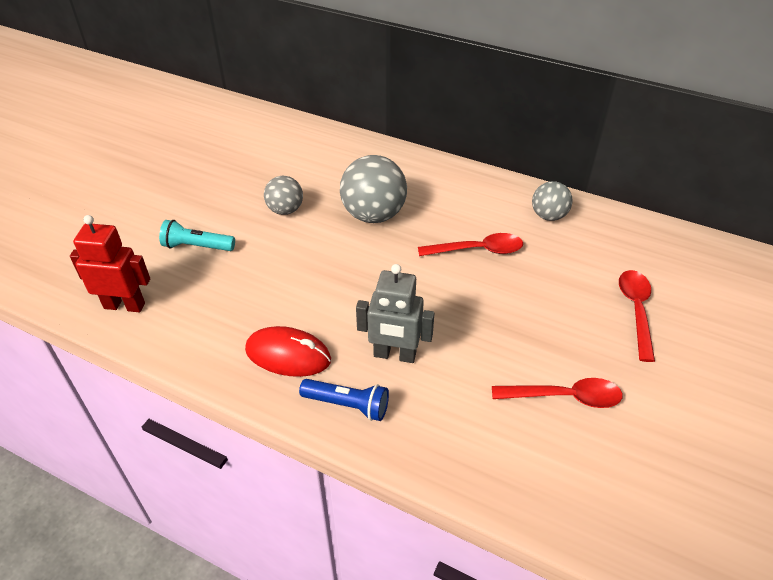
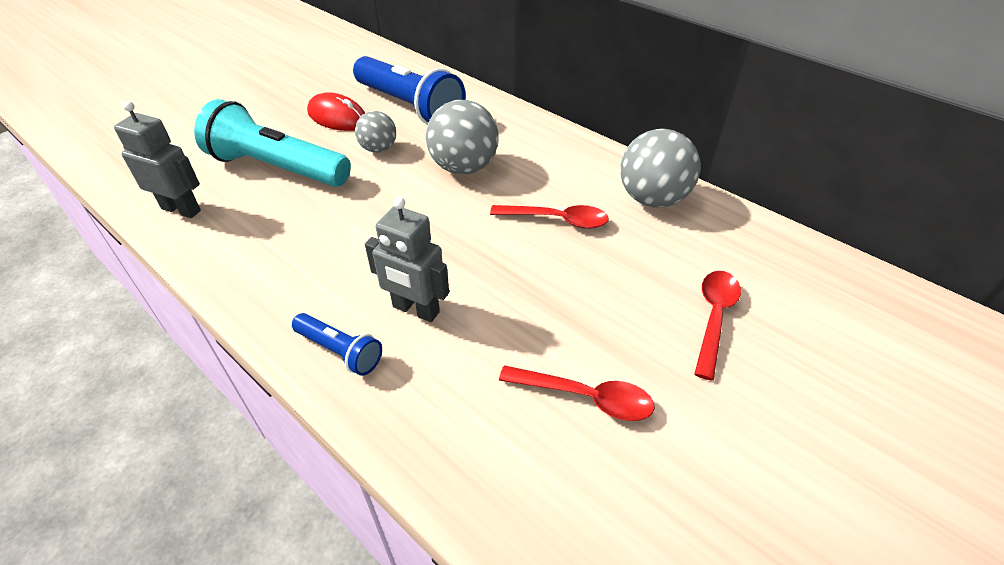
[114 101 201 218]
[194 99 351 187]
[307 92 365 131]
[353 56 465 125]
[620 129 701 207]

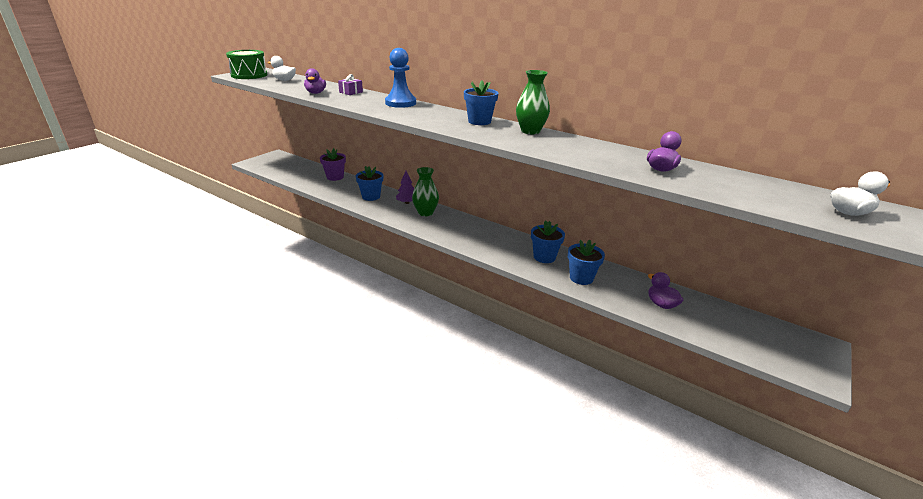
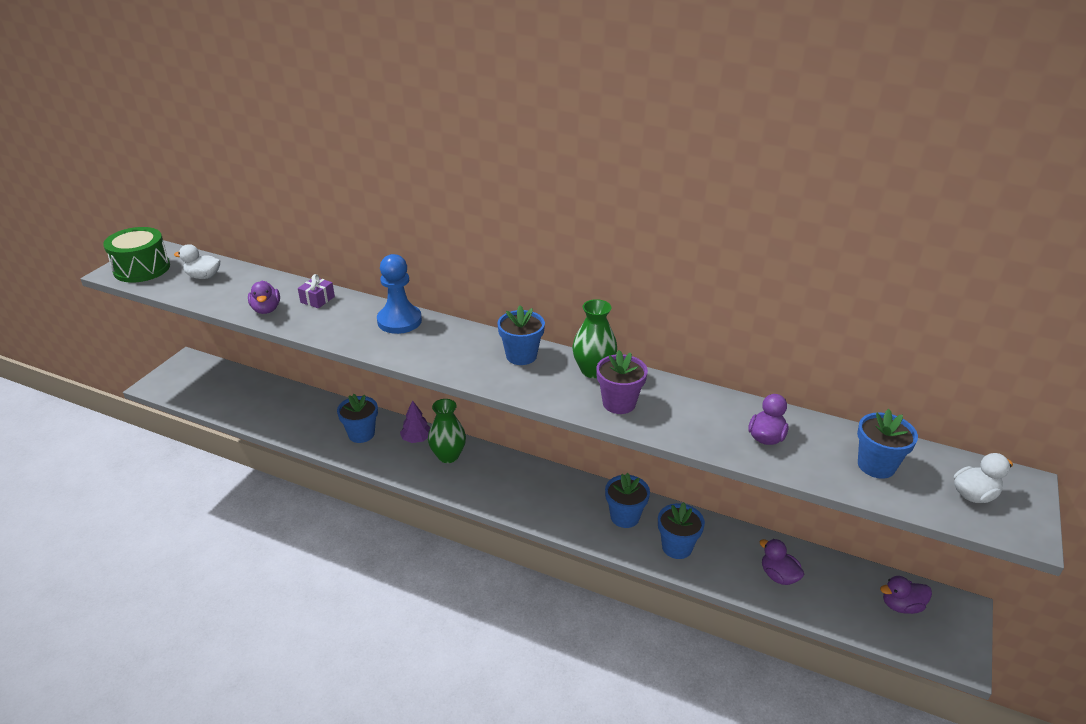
[596 350 648 414]
[857 409 918 479]
[880 576 932 614]

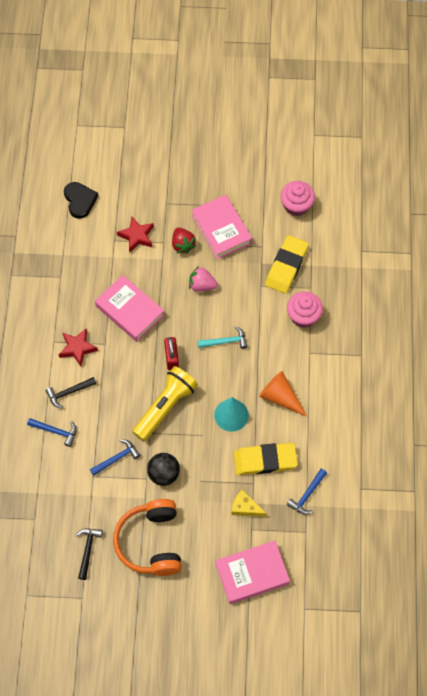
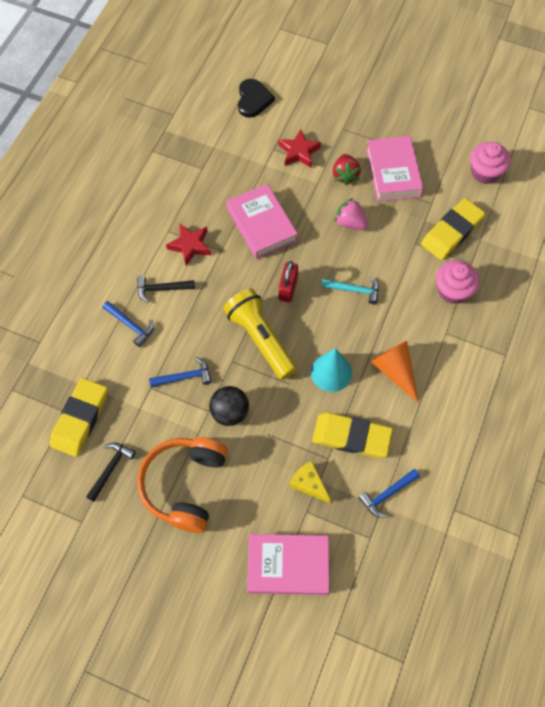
[50 378 108 457]
[223 288 297 380]

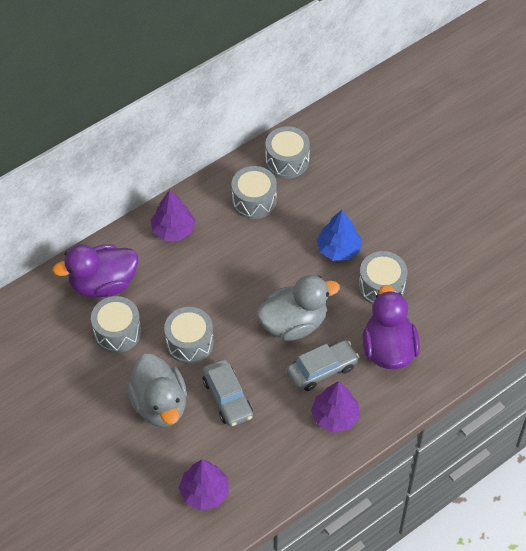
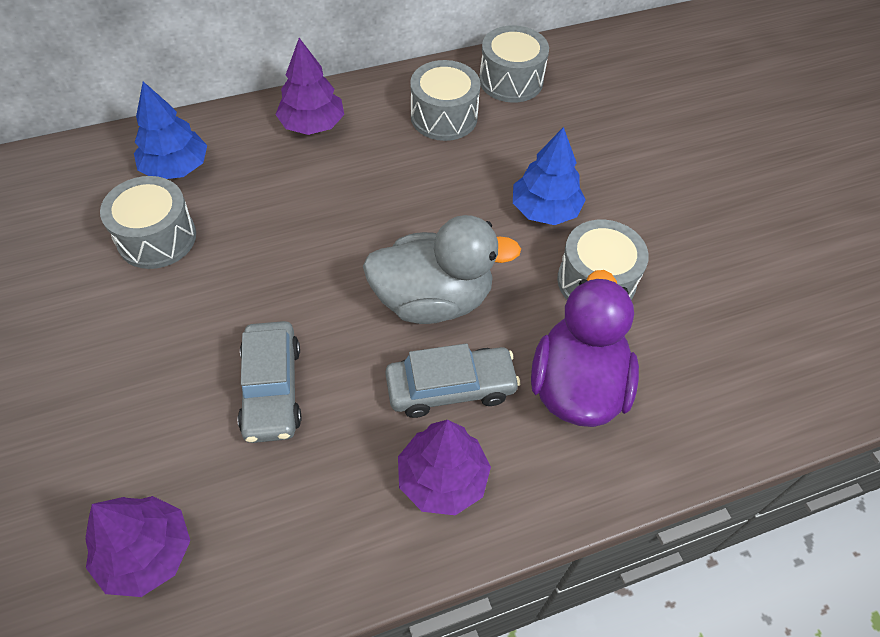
[134 81 207 179]
[126 354 187 427] (first image)
[164 307 214 364] (first image)

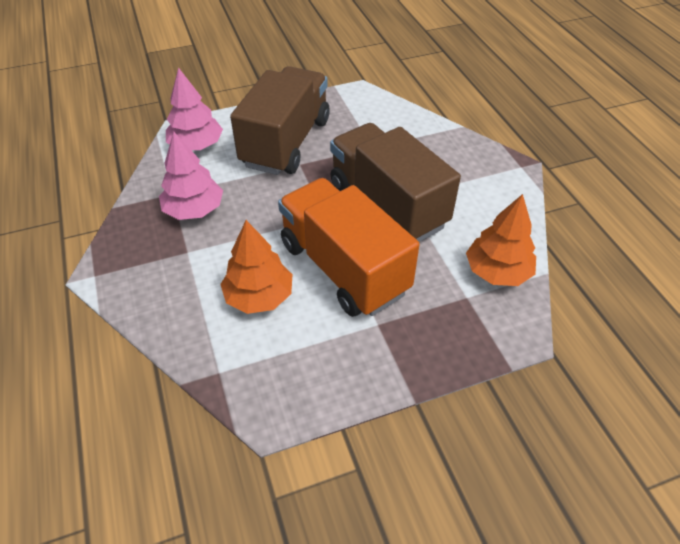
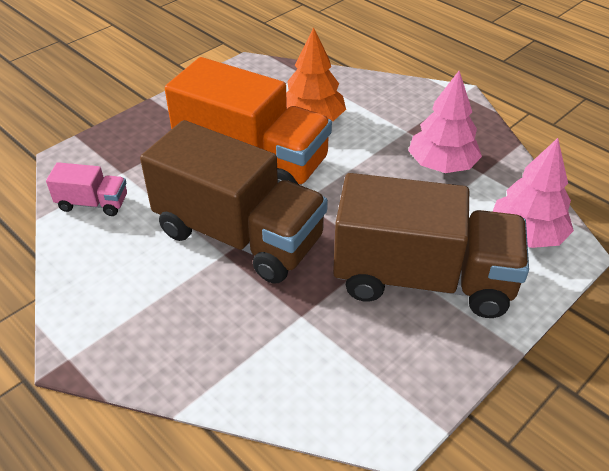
[46 162 127 216]
[333 173 529 318]

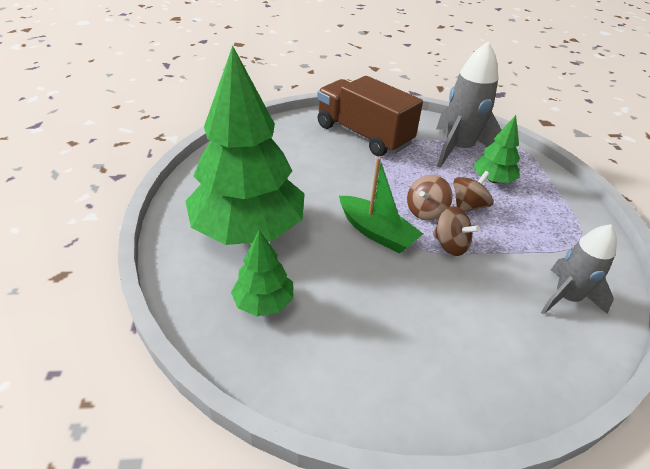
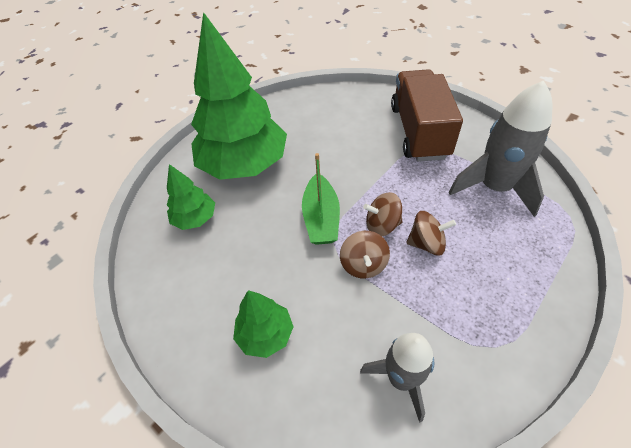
[233 290 294 358]

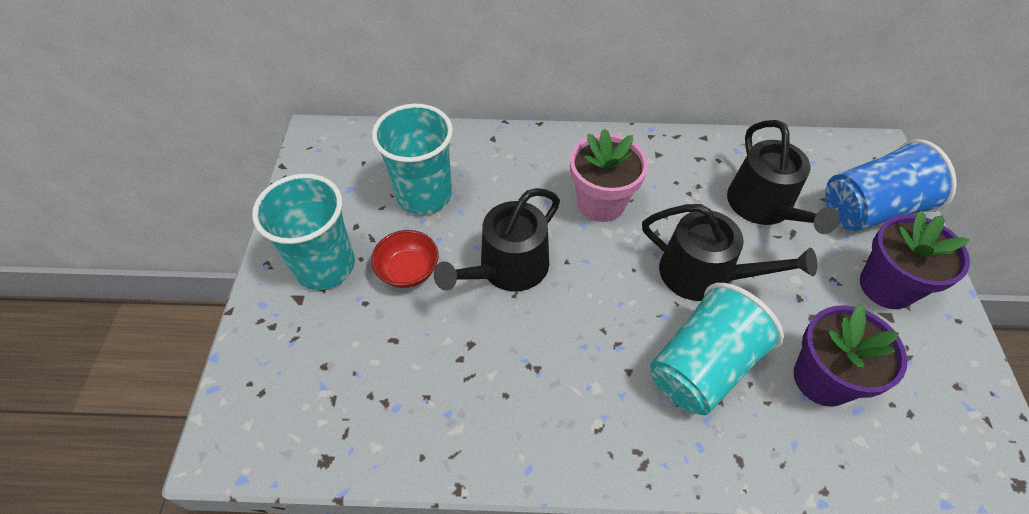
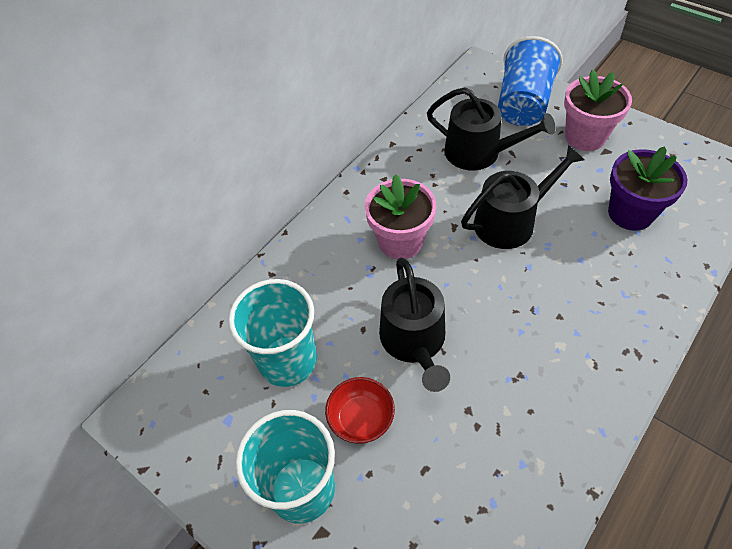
[564 70 632 151]
[650 283 784 415] (first image)

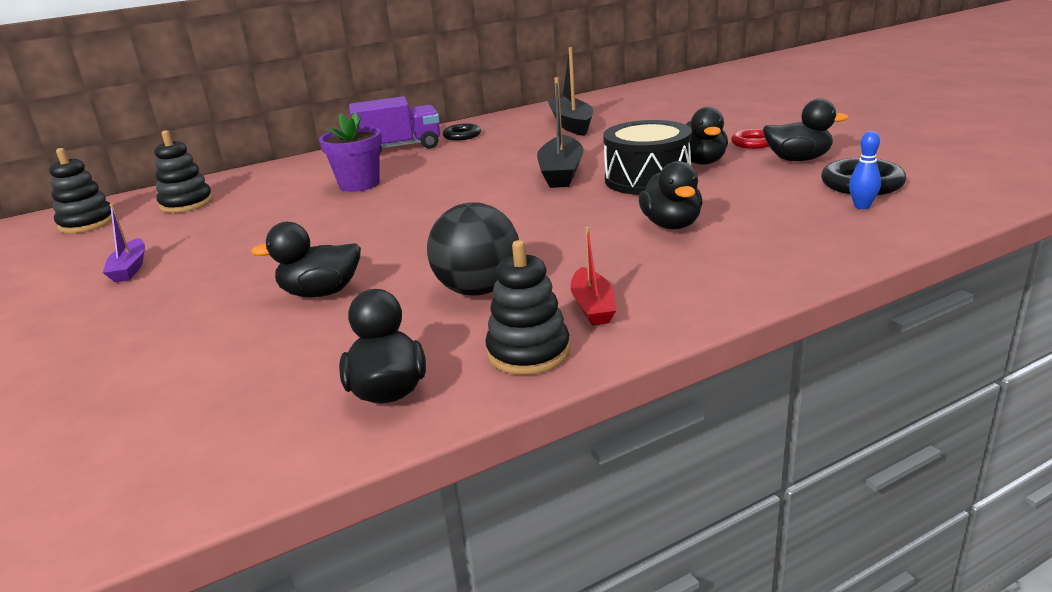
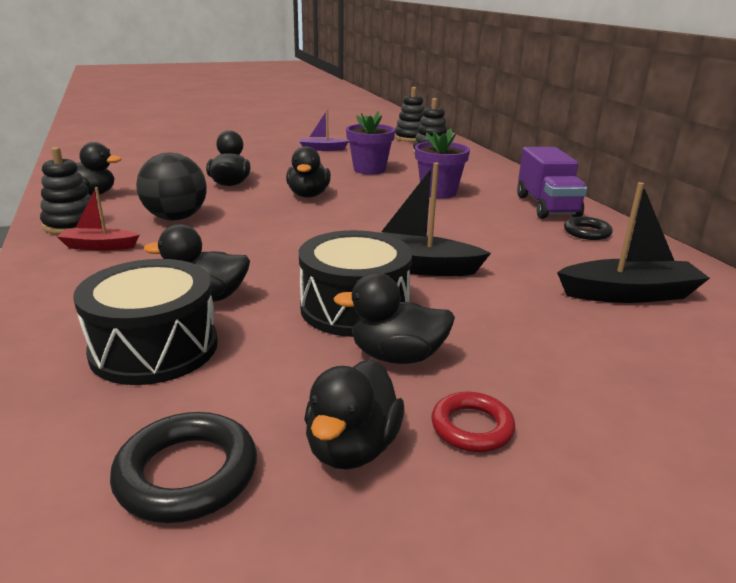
[73 259 218 385]
[286 146 331 197]
[346 111 395 175]
[849 131 881 209] (first image)

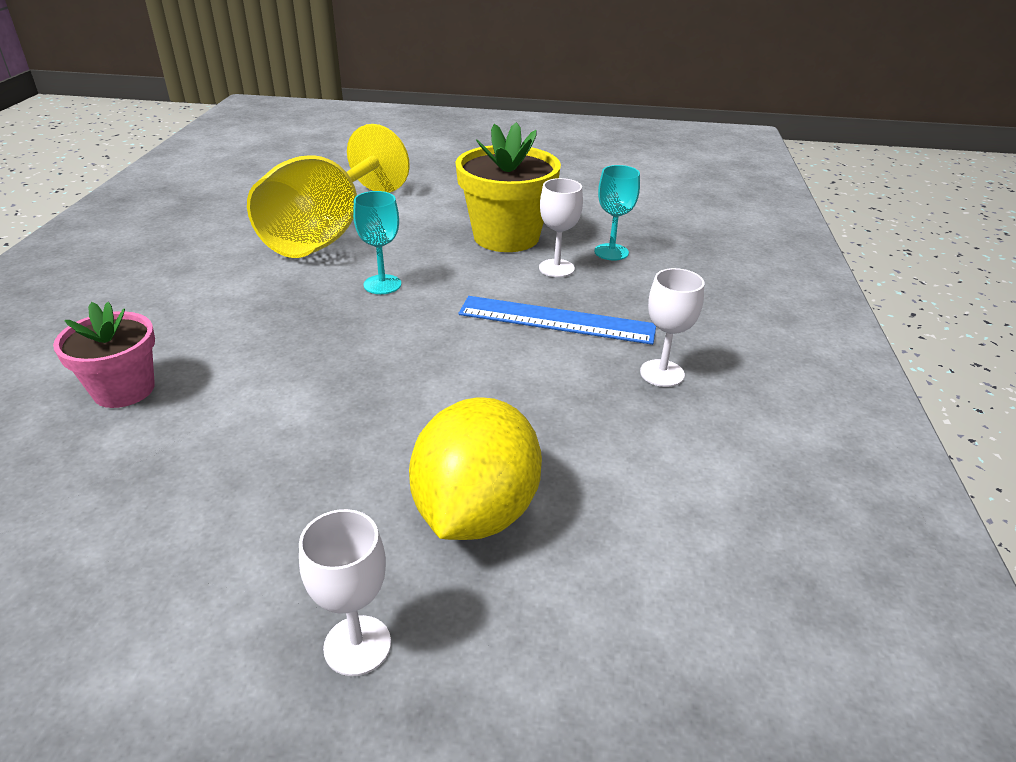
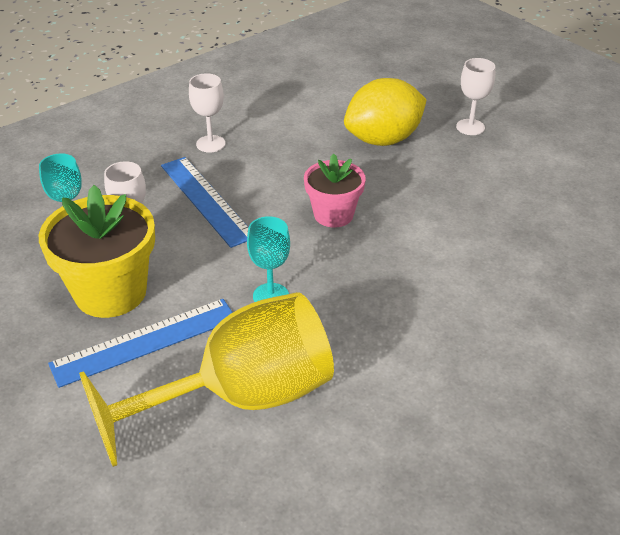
[48 299 233 388]
[304 153 366 227]

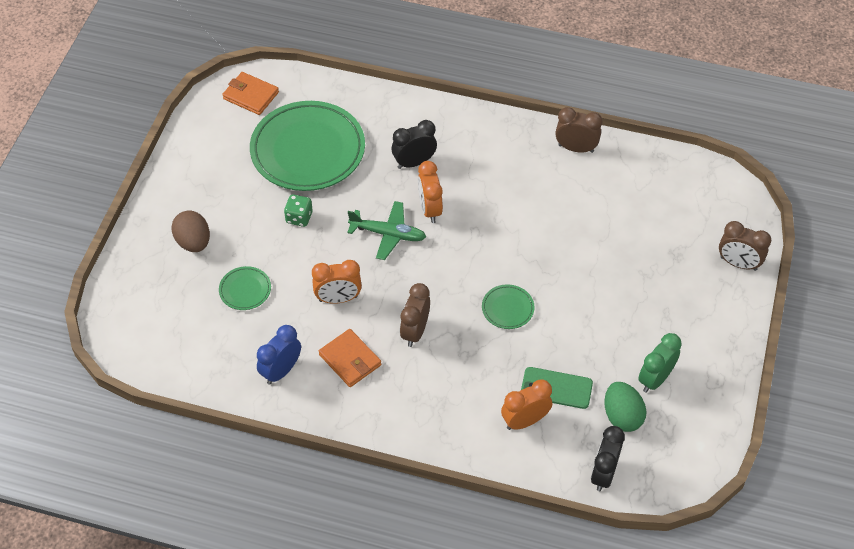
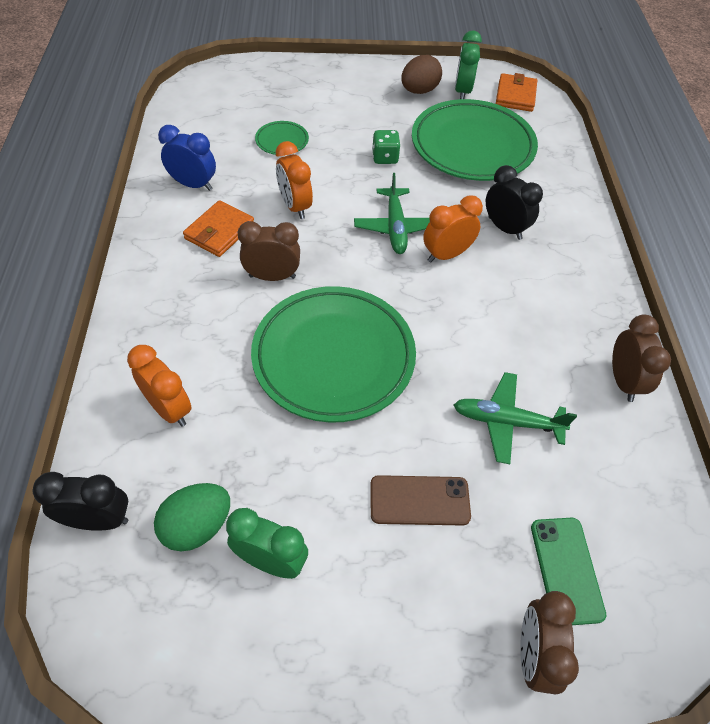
[251 286 416 423]
[370 475 471 525]
[401 55 442 94]
[454 372 577 464]
[455 30 482 99]
[531 518 606 625]

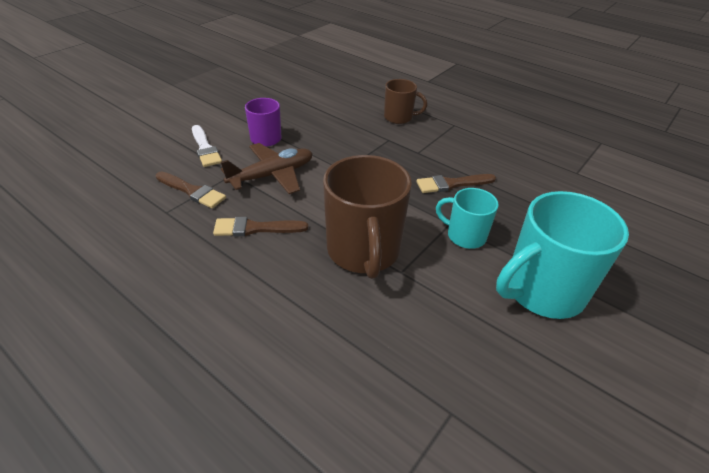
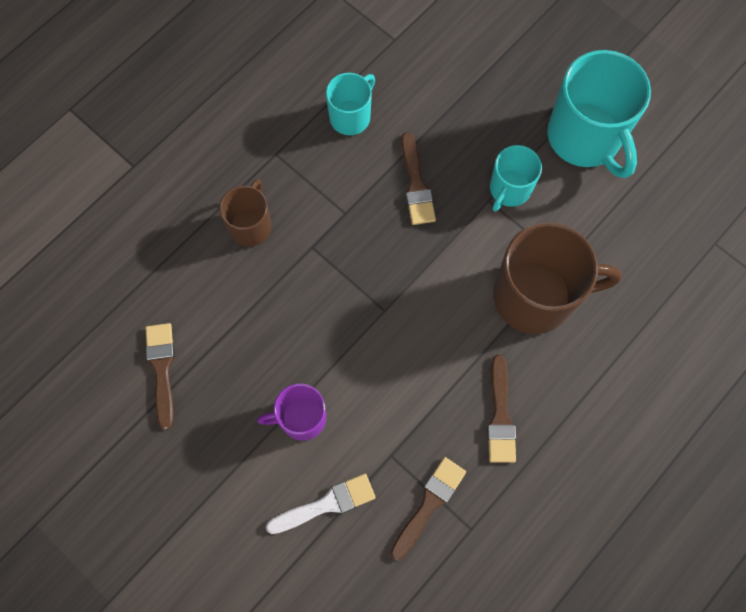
[146 323 175 430]
[326 73 375 135]
[221 143 313 194] (first image)

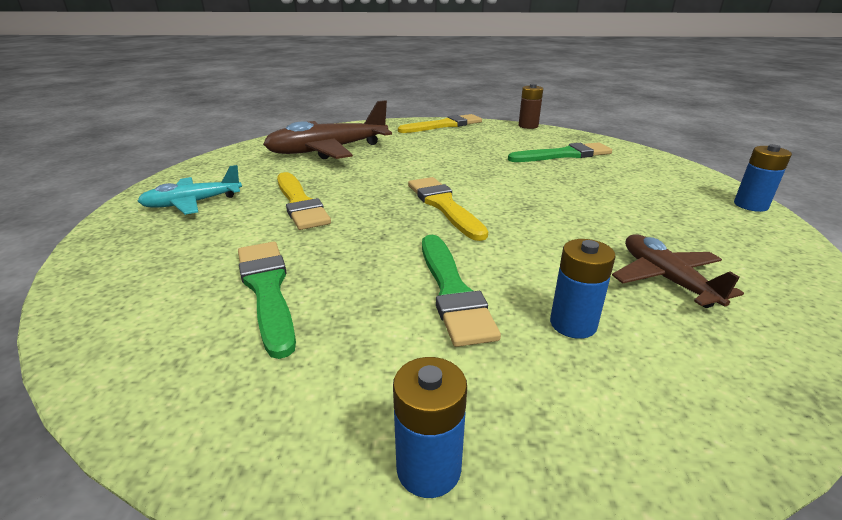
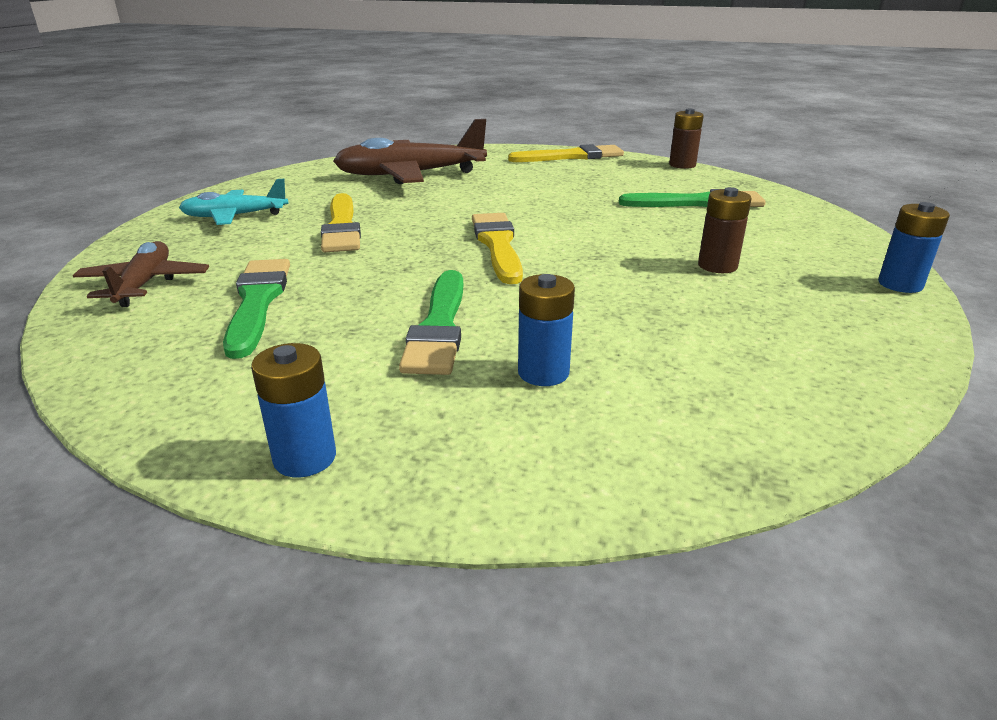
[73 241 209 307]
[698 187 752 273]

